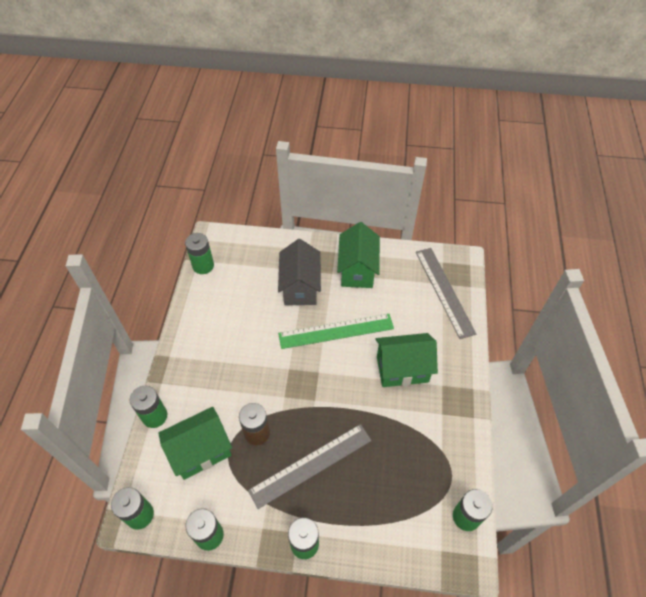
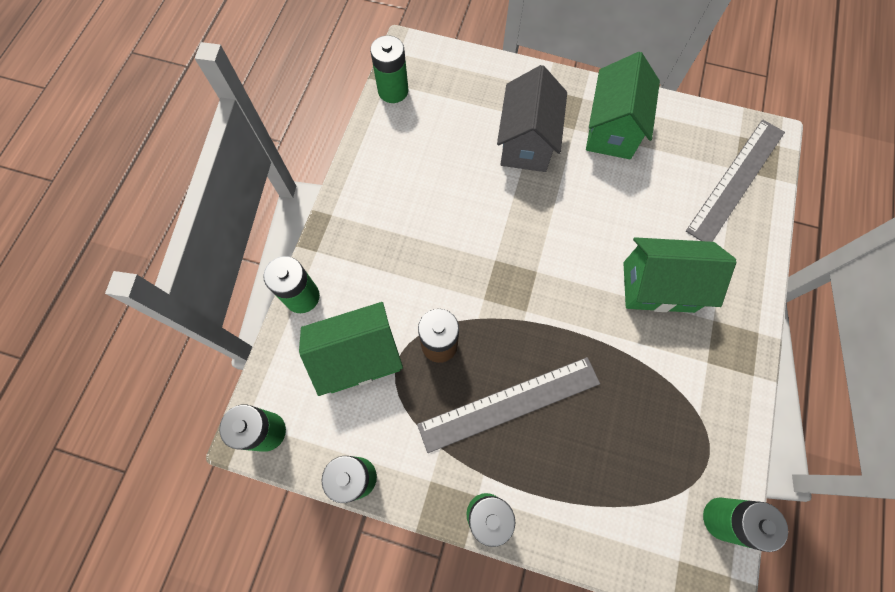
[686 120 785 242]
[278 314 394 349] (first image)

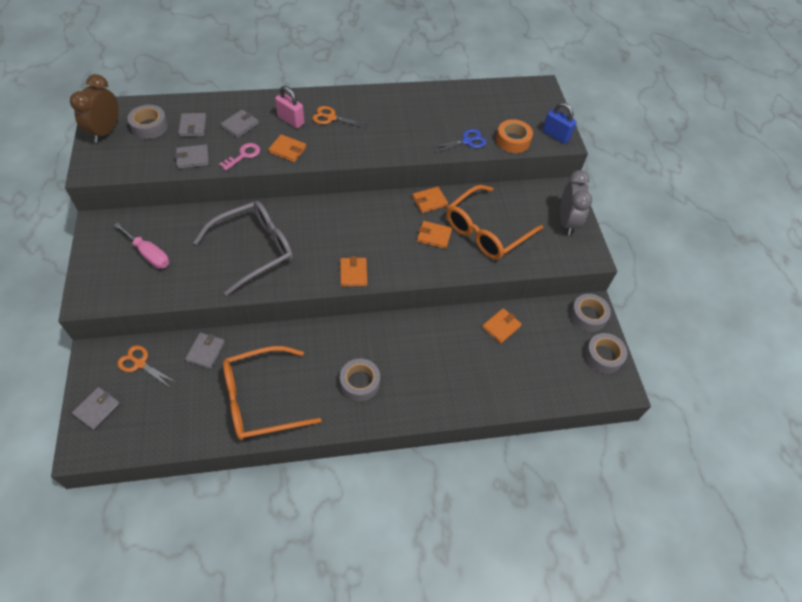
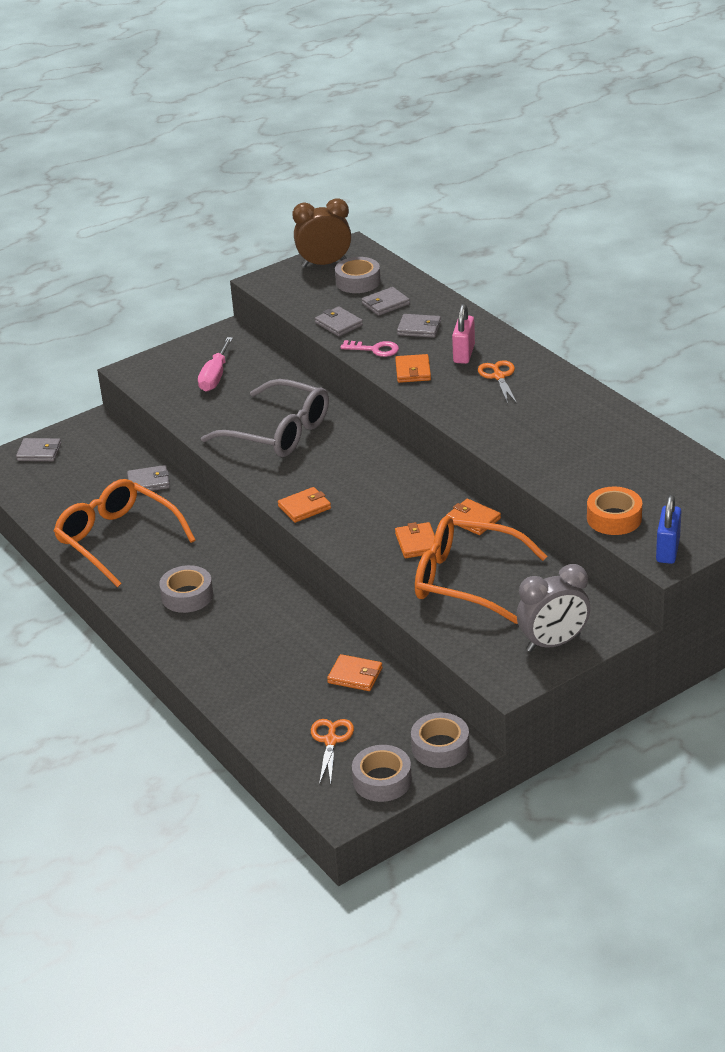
[311 719 354 784]
[431 129 486 153] (first image)

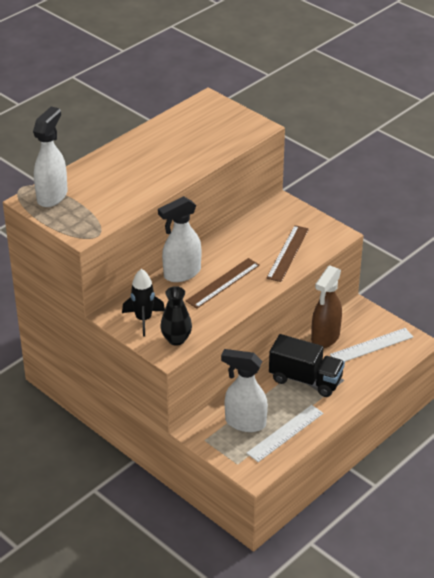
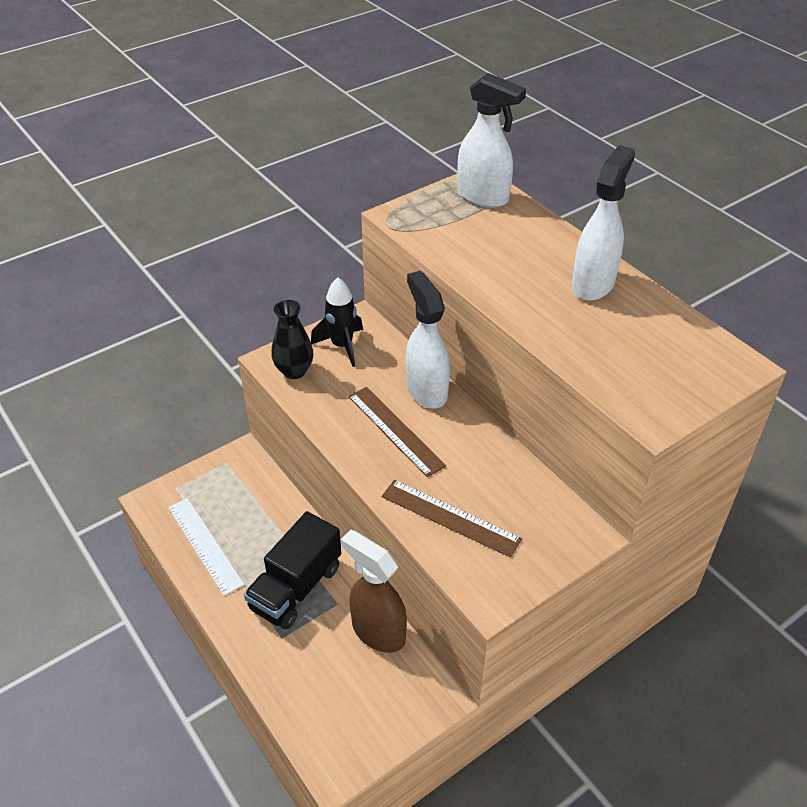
[572 145 635 301]
[330 328 413 362] (first image)

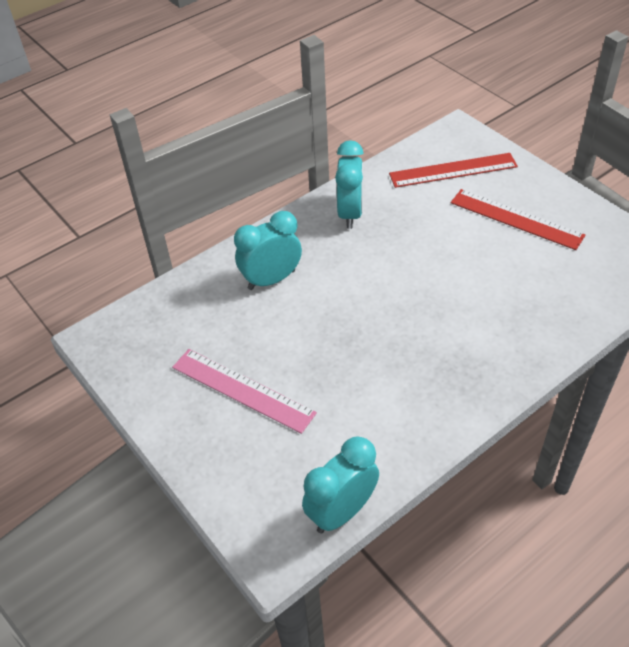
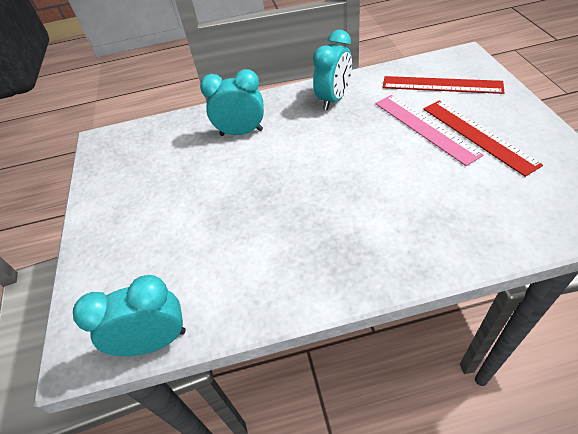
[375 95 483 166]

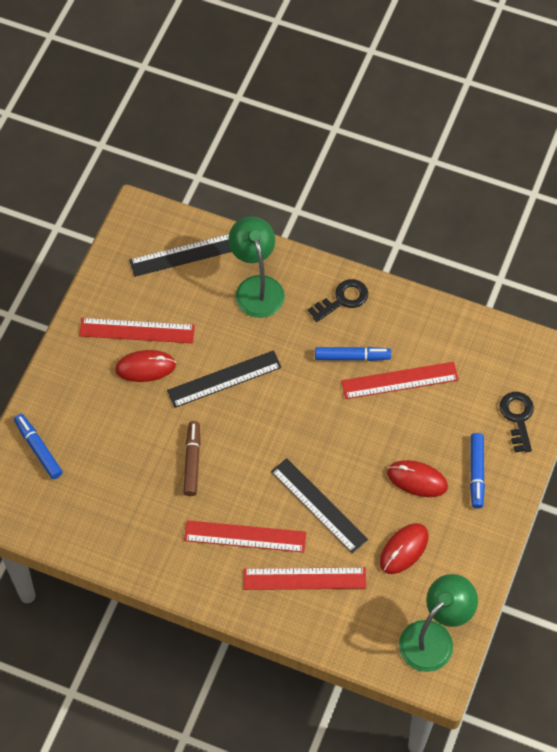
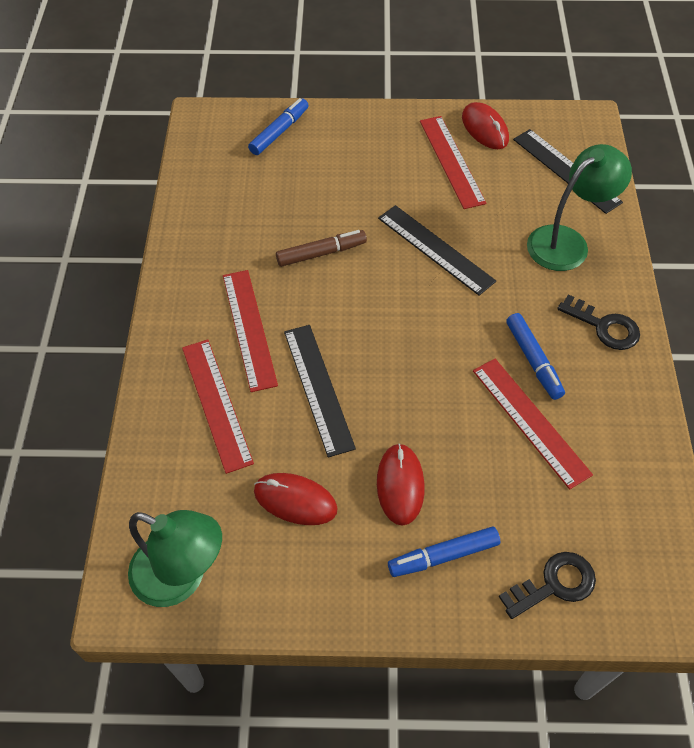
[284 325 356 458]
[462 102 509 149]

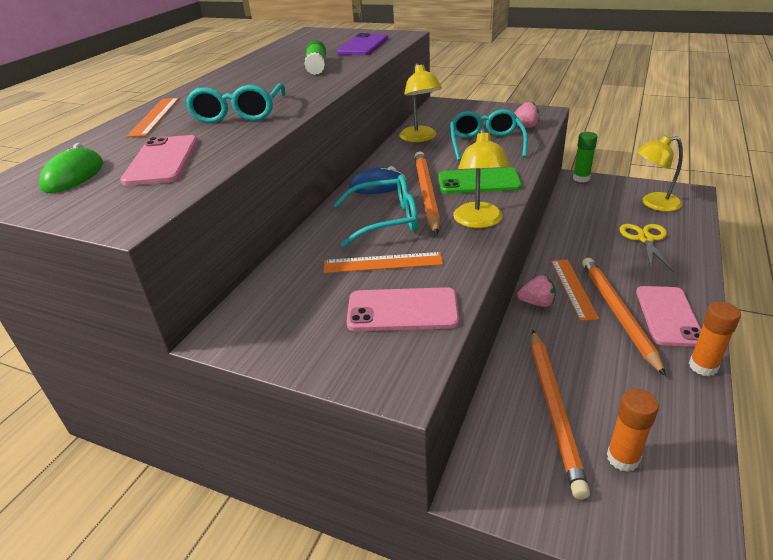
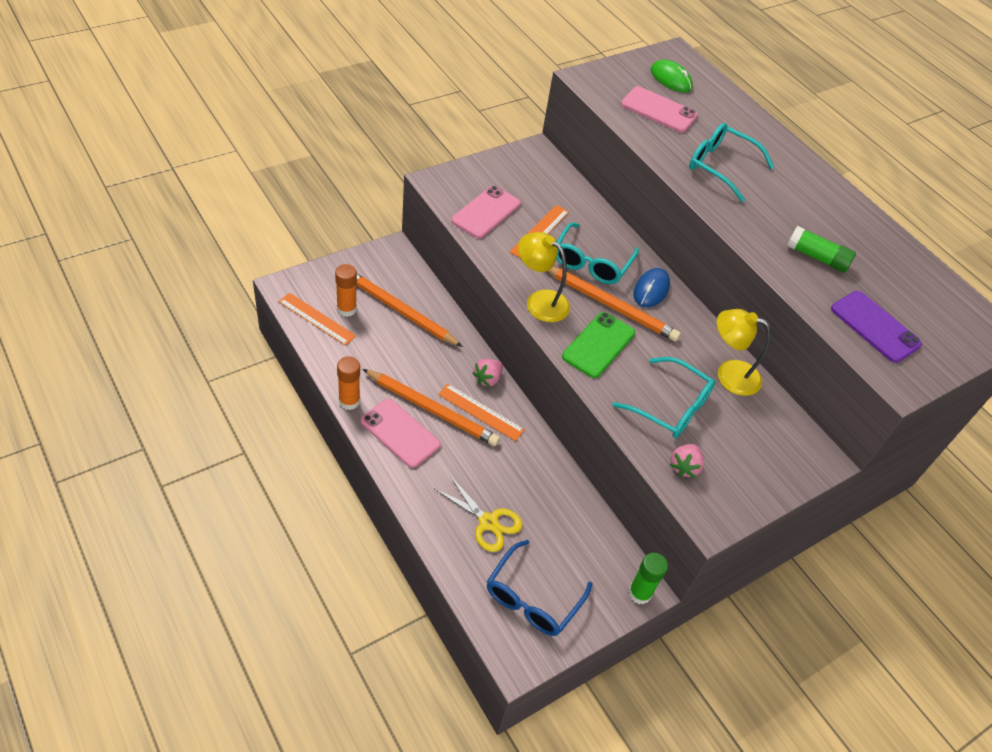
[279 293 356 345]
[487 540 593 636]

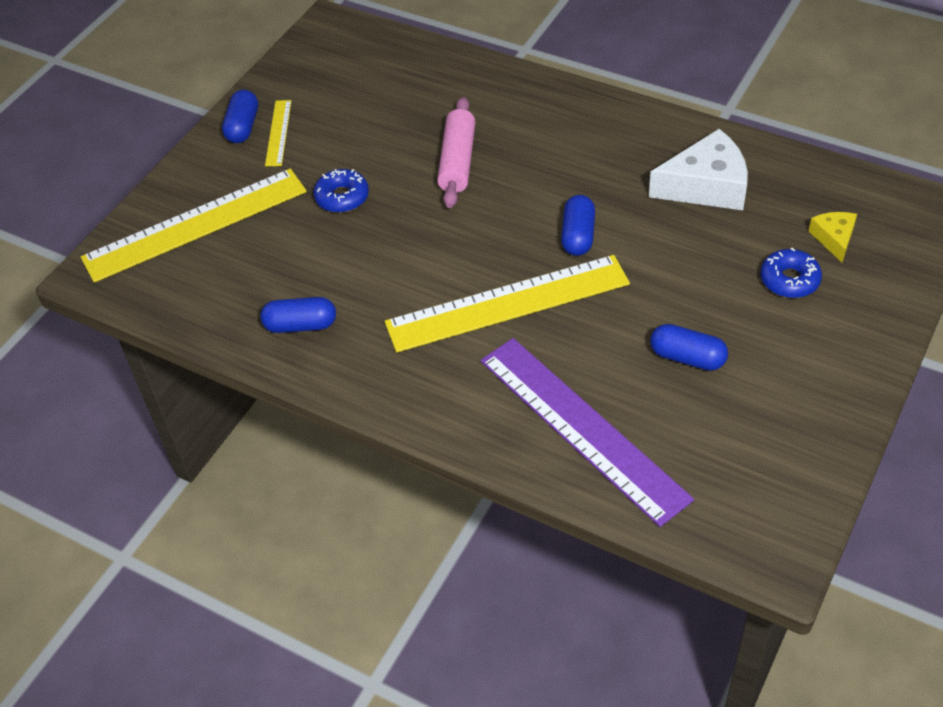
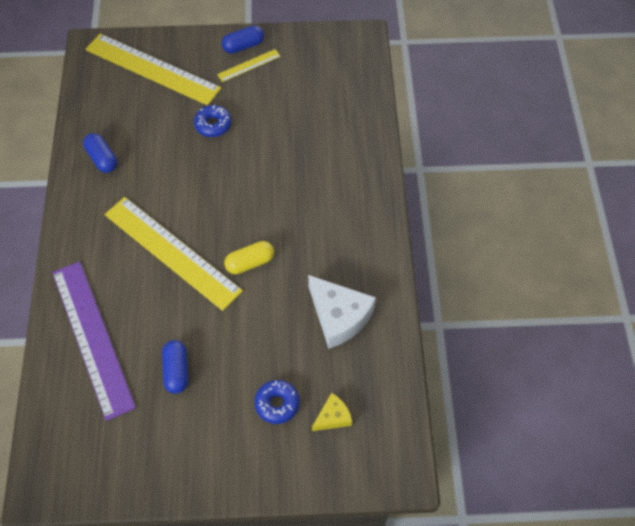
[52 262 136 421]
[224 241 274 274]
[437 97 476 208] (first image)

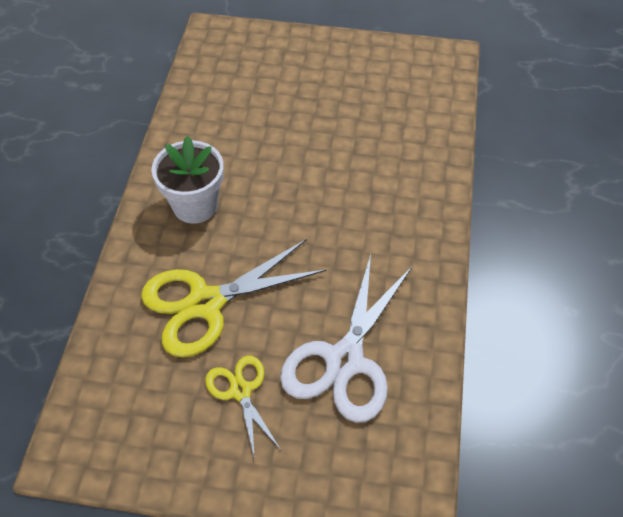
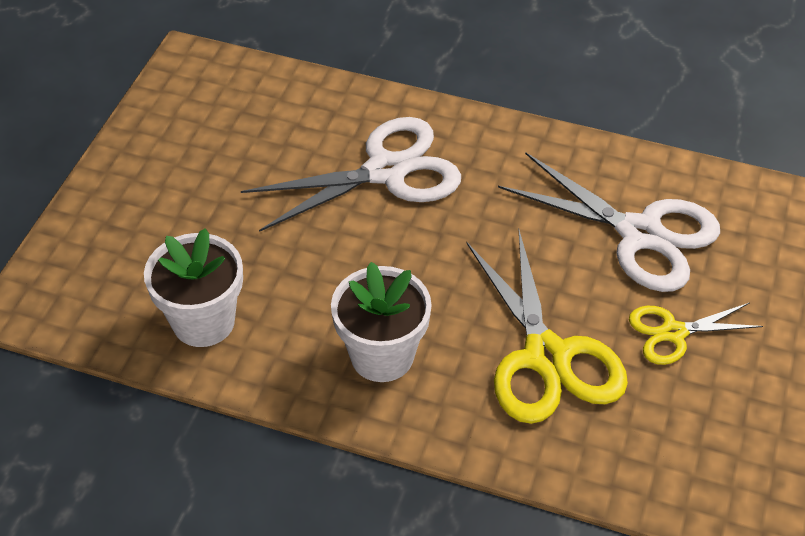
[144 228 243 347]
[241 117 461 232]

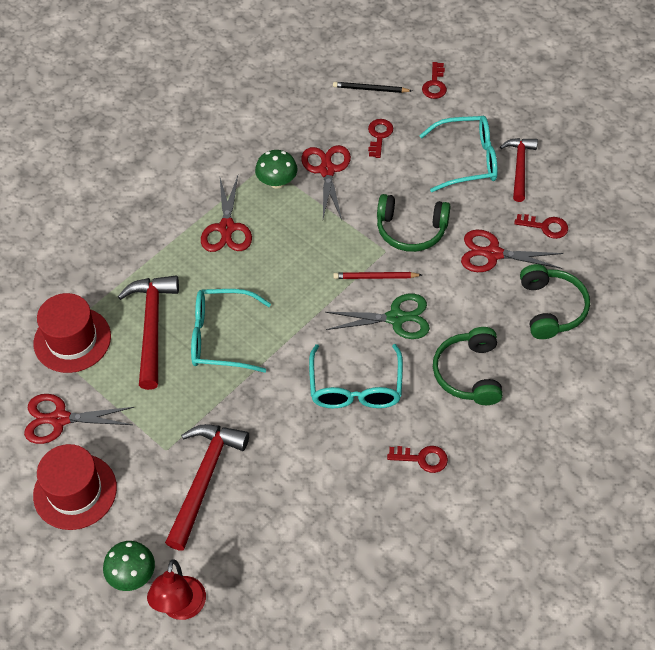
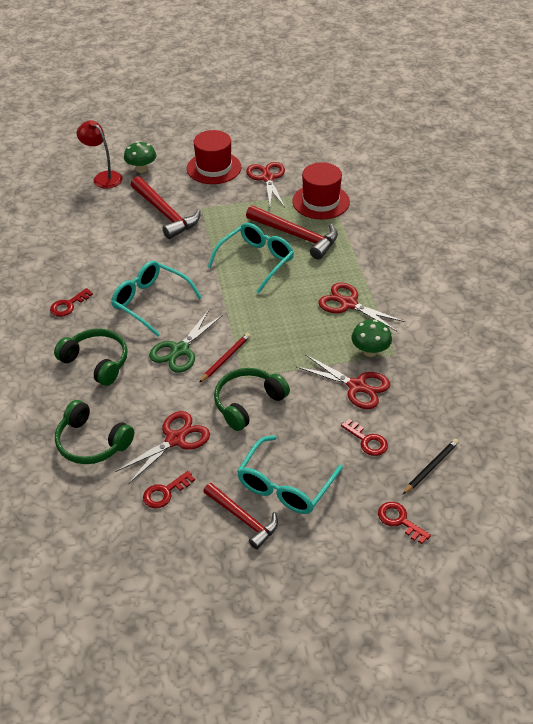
[246 162 285 207]

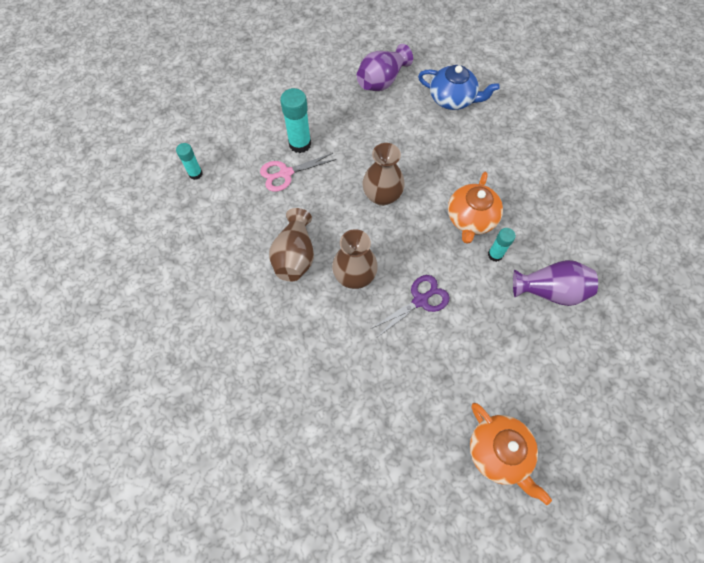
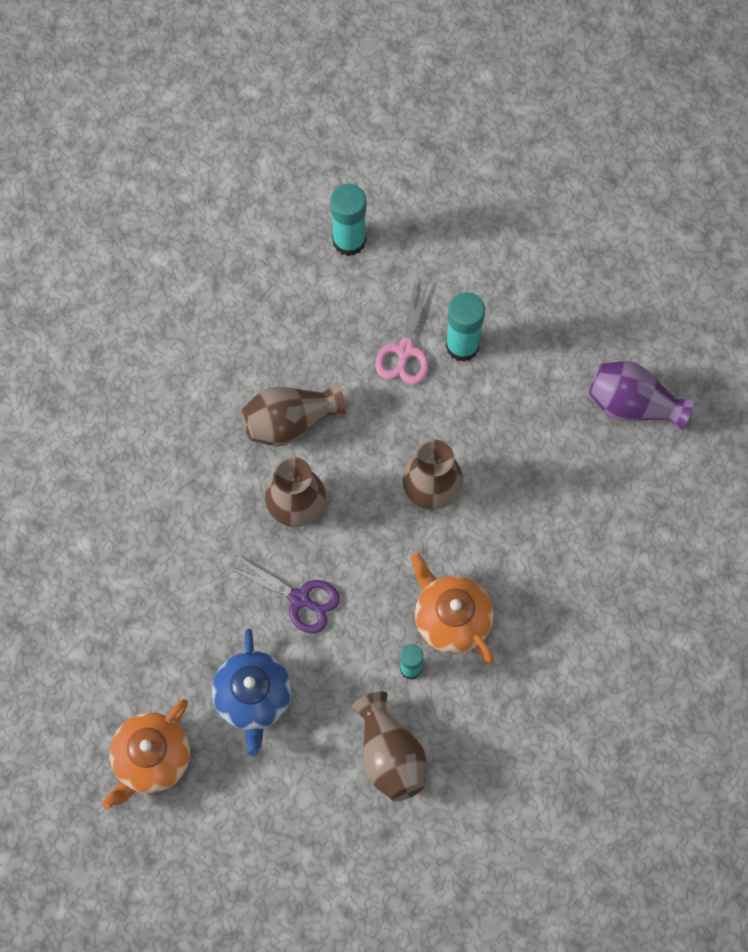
[212 629 292 756]
[330 184 366 256]
[351 691 427 801]
[375 281 429 385]
[410 553 494 663]

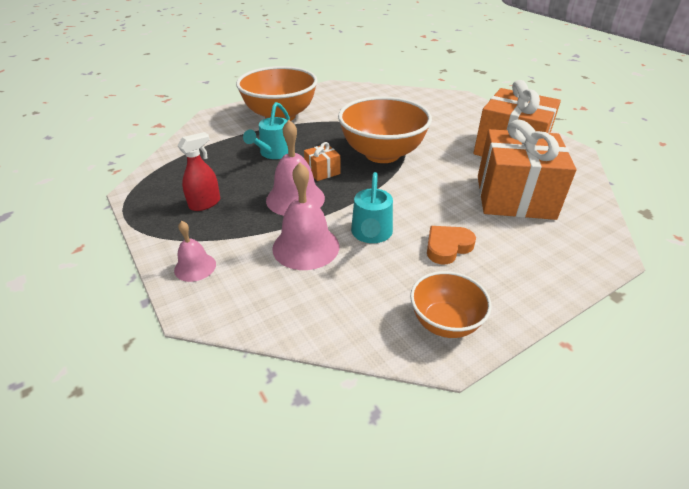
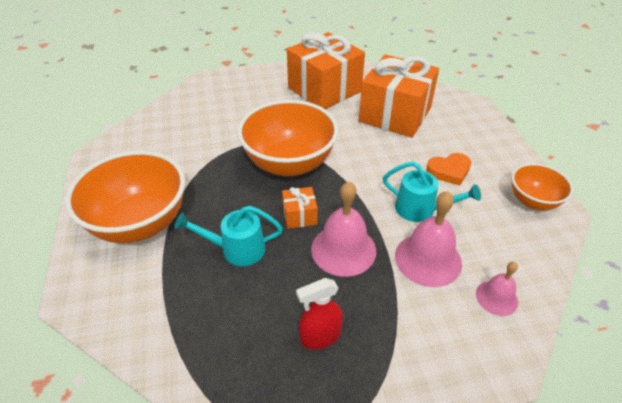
[174 206 283 266]
[296 278 343 349]
[426 153 471 186]
[476 262 518 316]

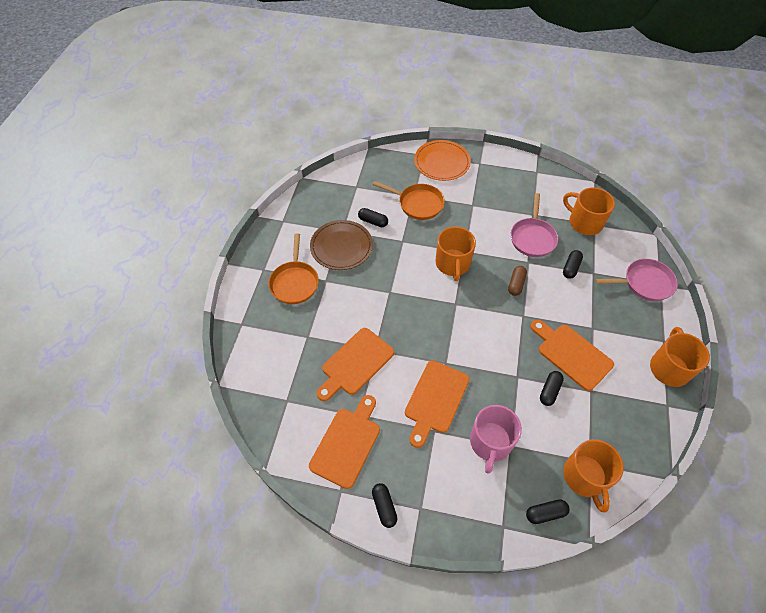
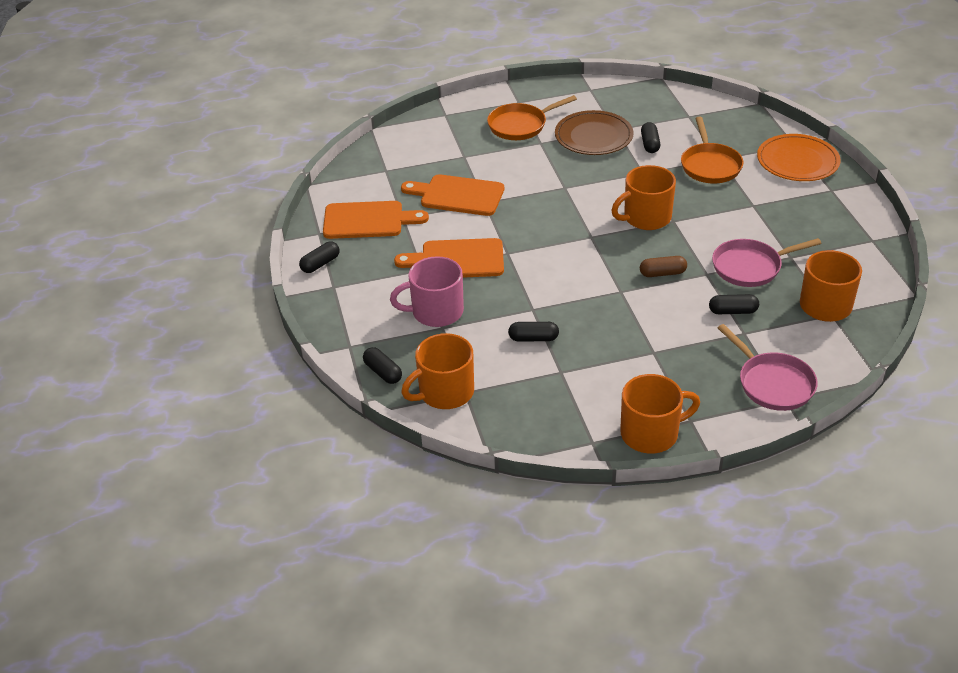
[530 319 614 391] (first image)

